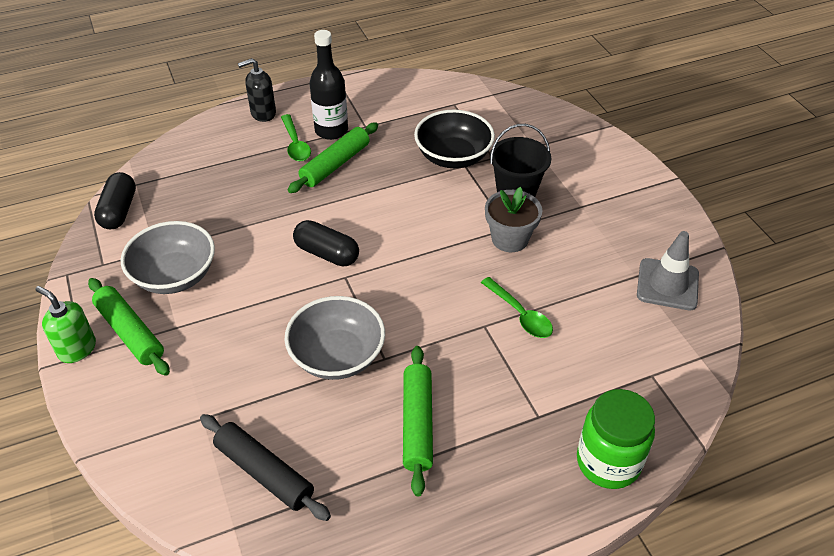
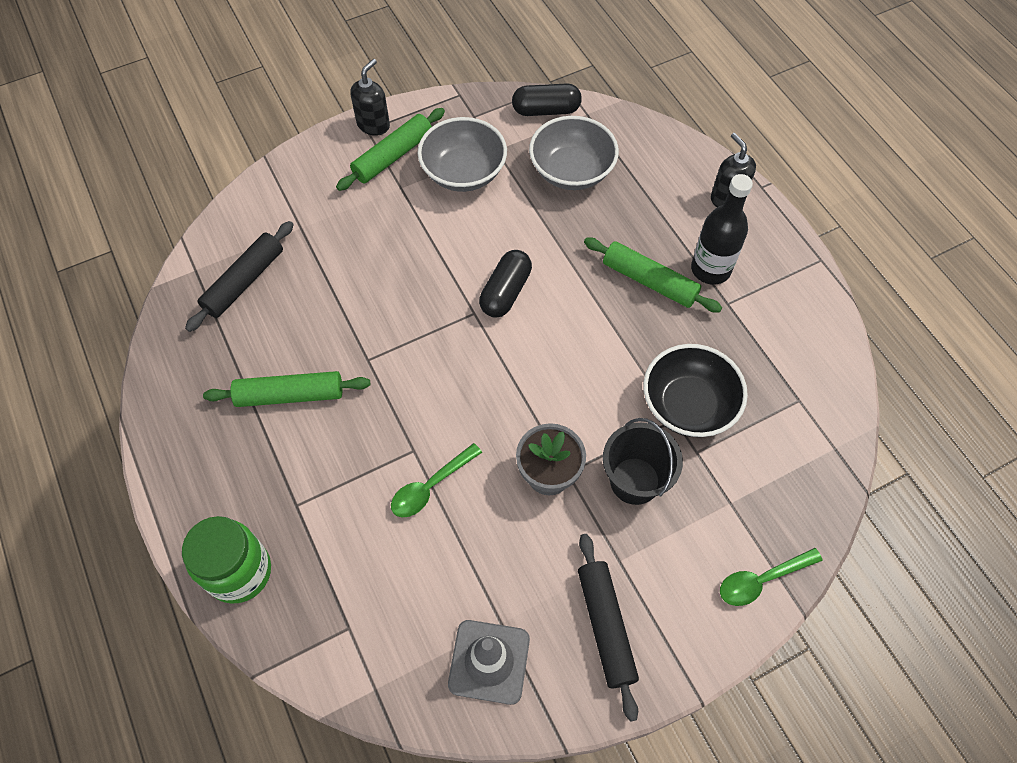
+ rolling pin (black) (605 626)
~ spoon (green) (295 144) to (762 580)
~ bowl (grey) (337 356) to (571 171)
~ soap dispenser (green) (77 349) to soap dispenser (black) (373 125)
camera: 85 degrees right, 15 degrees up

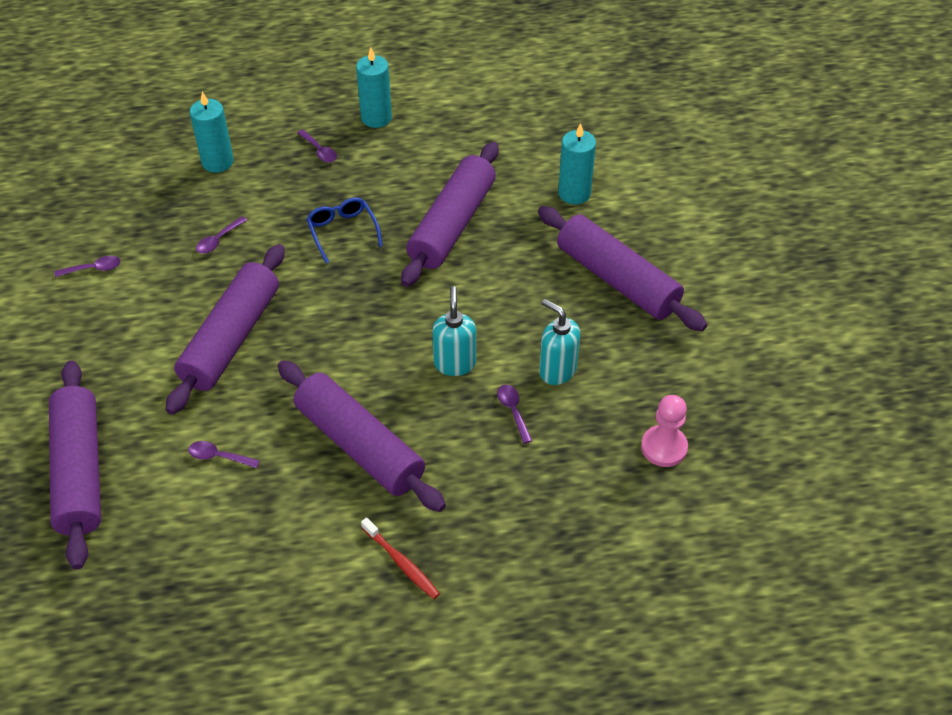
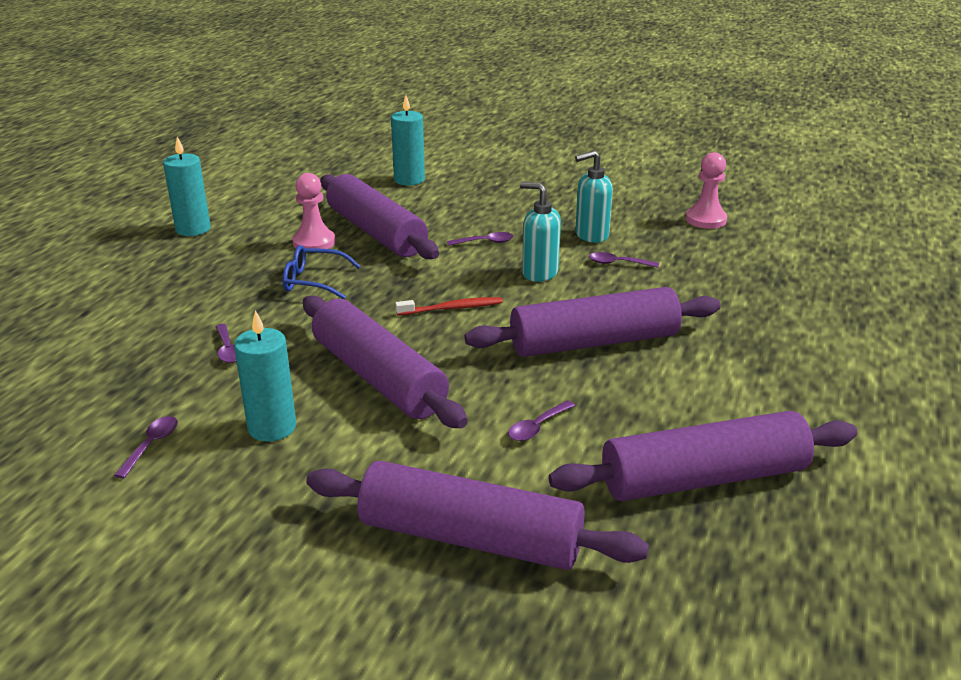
+ pawn (pink) (314 242)
~ candle (turquoise) (217 162) to (272 427)
~ spoon (purple) (319 151) to (485 242)
~ toothbrush (red) (401 562) to (451 308)
~ rolling pin (purple) (617 279) to (703 478)
camera: 60 degrees left, 20 degrees down

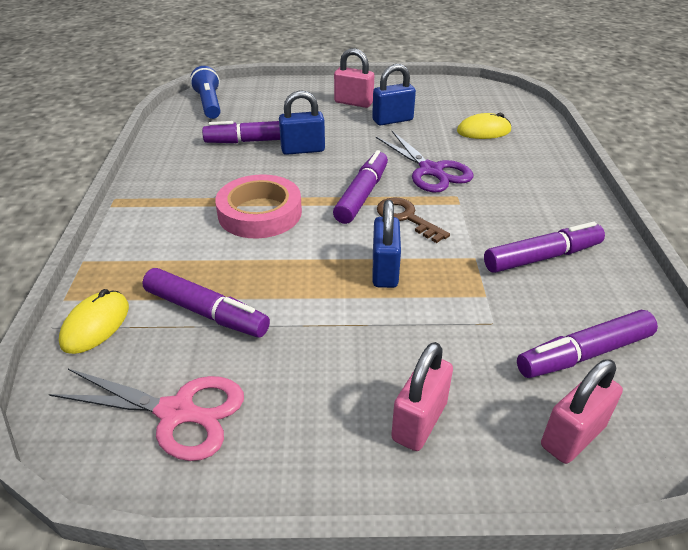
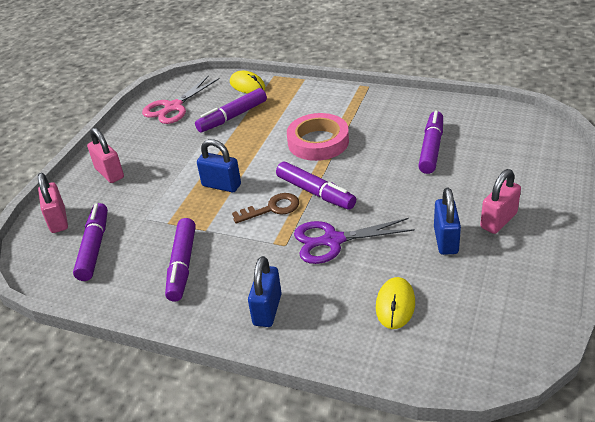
- flashlight (blue) (209 104)
~ padlock (blue) (303 150) to (267 310)
camera: 115 degrees right, 0 degrees up

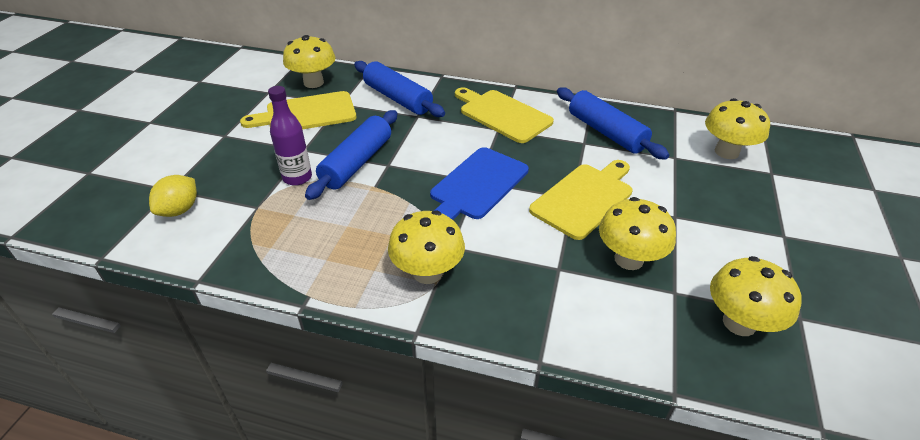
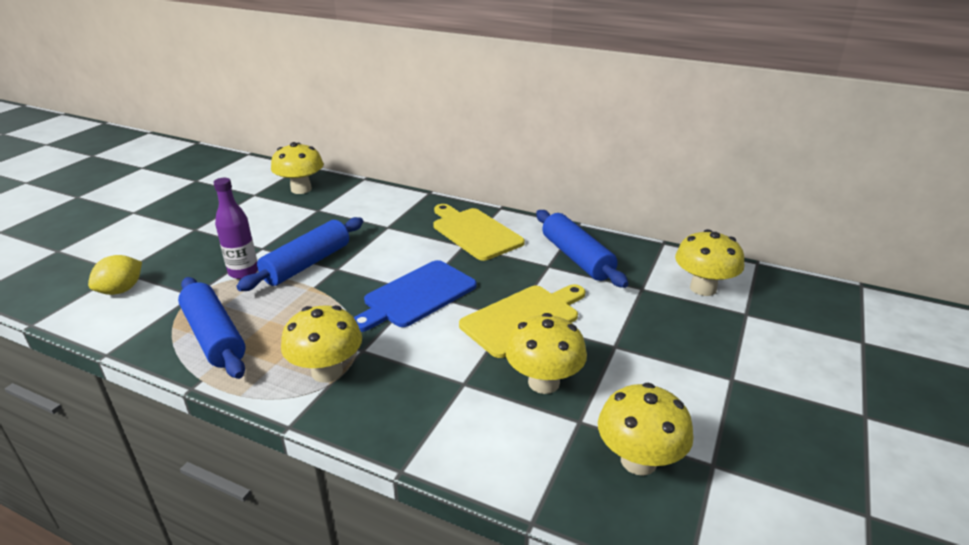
- cutting board (yellow) (307 114)
~ rolling pin (blue) (397 98) to (214 337)
camera: 10 degrees right, 10 degrees down

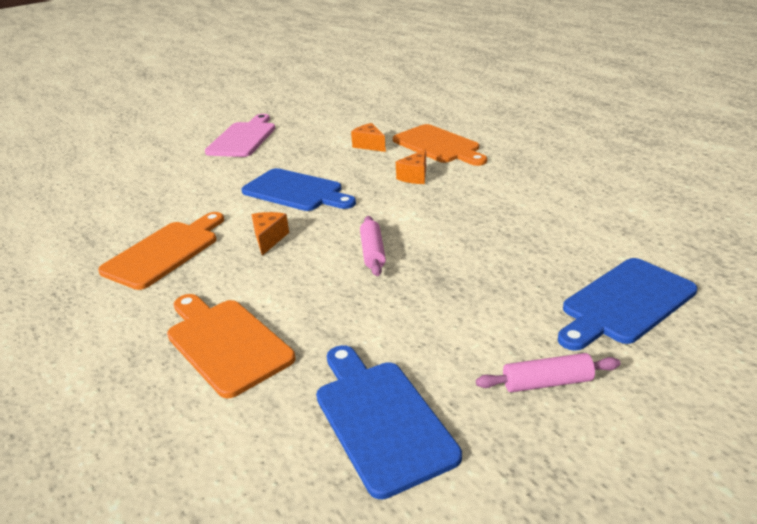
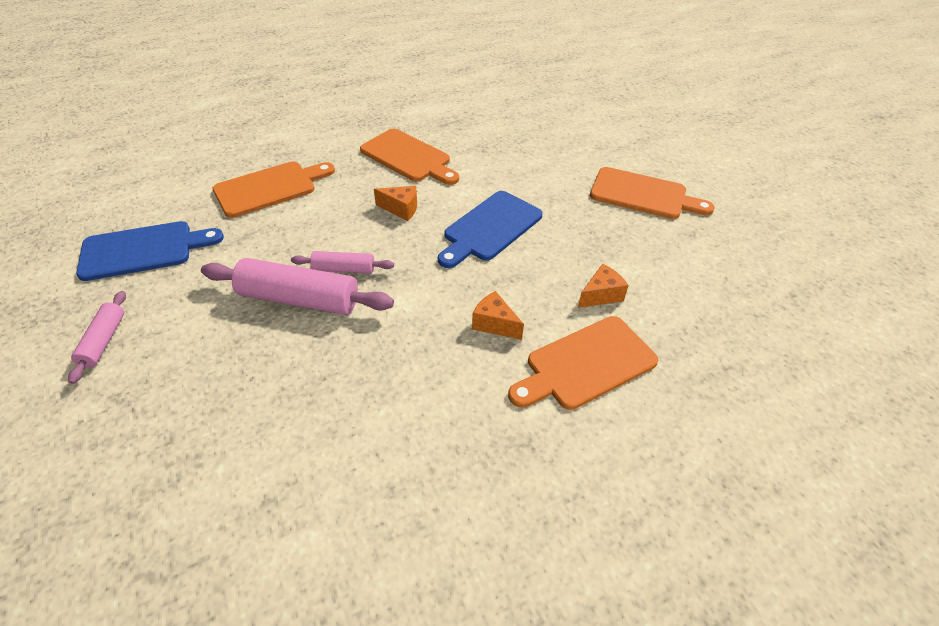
- cutting board (blue) (624 303)
+ rolling pin (pink) (299 299)
~ cutting board (pink) (243 138) to cutting board (orange) (643 195)
camera: 95 degrees right, 15 degrees up

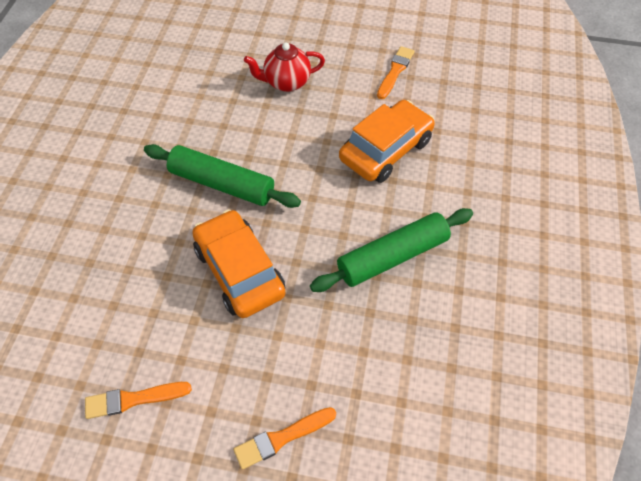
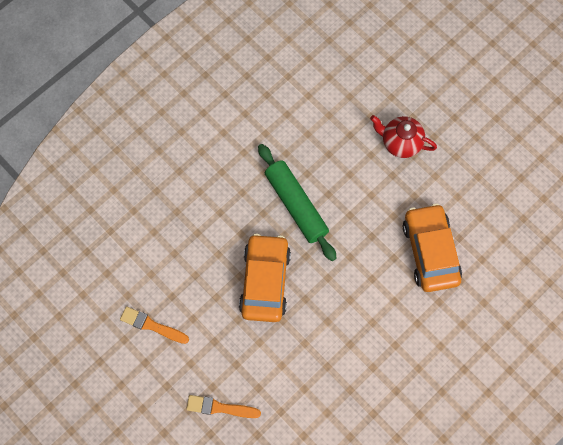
- rolling pin (green) (392 256)
- brush (orange) (395 71)
~ car (orange) (386 150) = (430 251) 90 degrees counterclockwise
camera: 35 degrees right, 15 degrees up

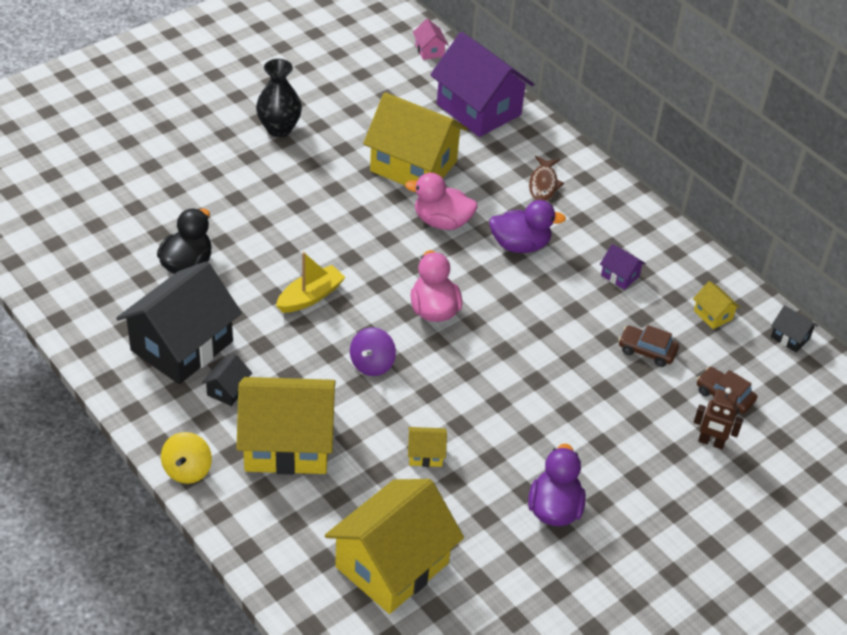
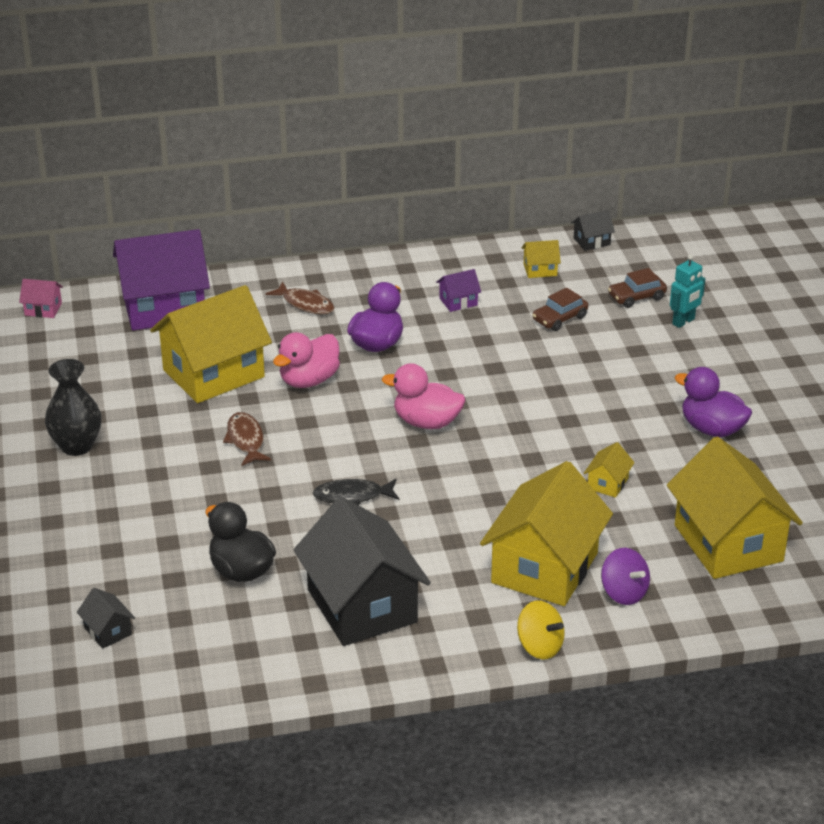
+ fish (brown) (246 440)
~ house (black) (227 390) to (108 631)
~ spinning top (purple) (372 364) to (624 593)
~ boat (yellow) (310 297) to fish (black) (352 496)
~ robot (brown) (711 442) to robot (turquoise) (683 322)
camera: 60 degrees left, 10 degrees down

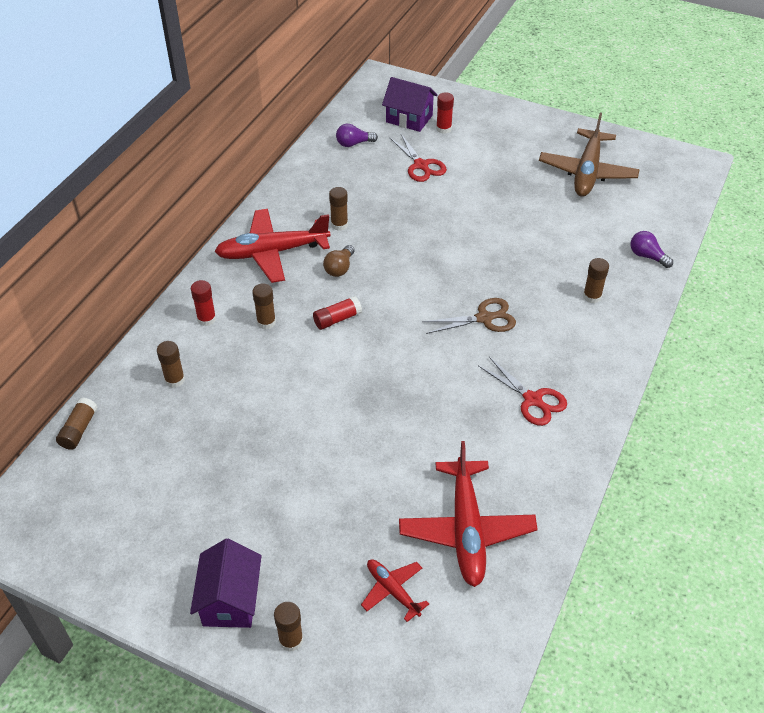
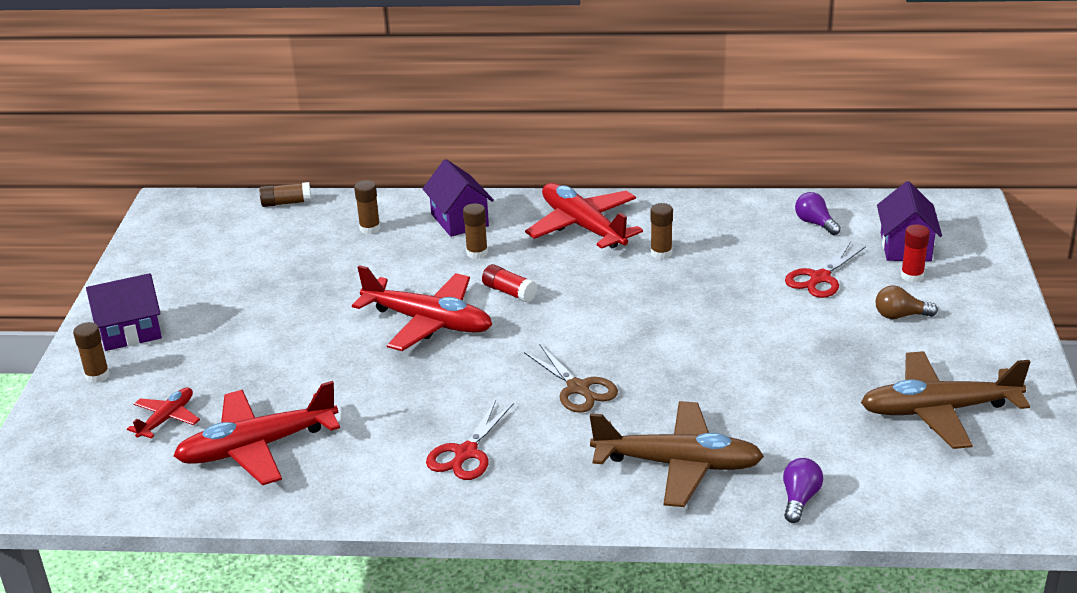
+ plane (red) (428 322)
~ light bulb (brown) (339 268) to (900 316)
~ glue stick (red) (206 319) to house (purple) (459 220)
~ glue stick (brown) (592 296) to plane (brown) (678 464)
camera: 70 degrees right, 15 degrees down

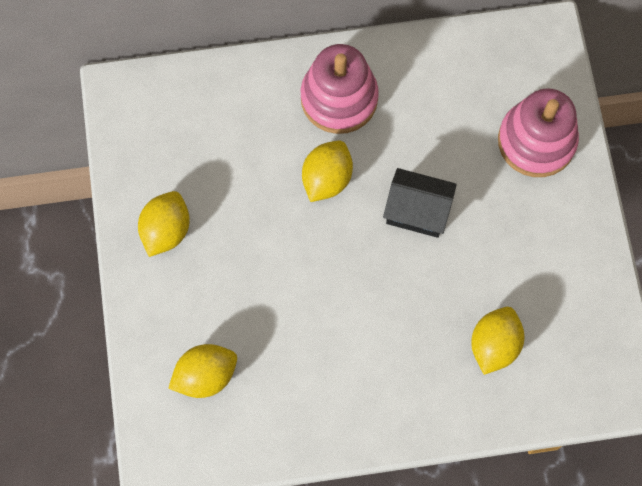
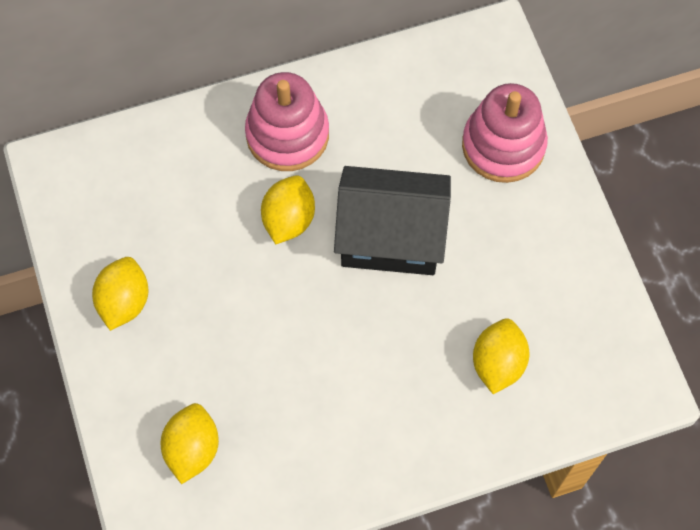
~ lemon (yellow) (205 375) = (192 449) 45 degrees counterclockwise
~ house (black) (417 211) = (391 238) x1.59
camera: 10 degrees left, 5 degrees down

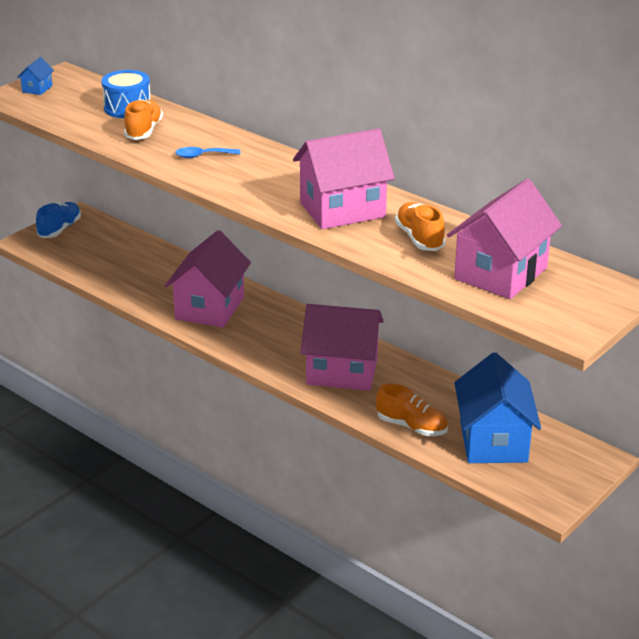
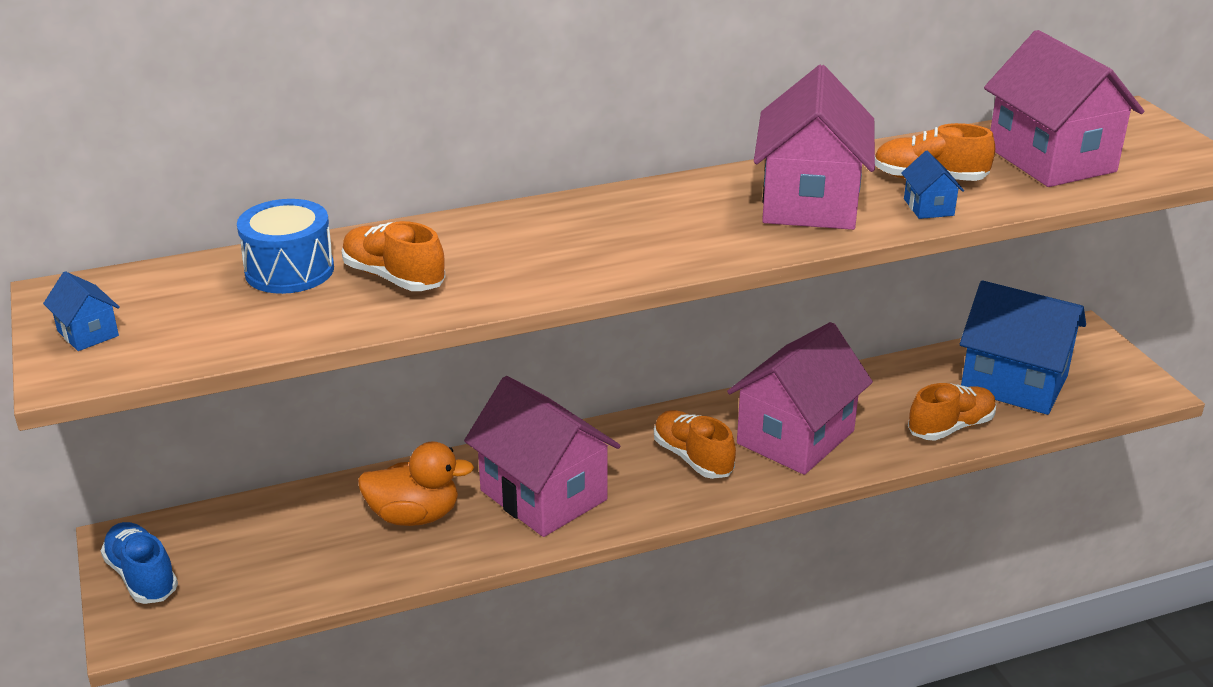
- spoon (blue) (203 156)
+ duck (orange) (414 516)
+ shoe (orange) (693 458)
+ house (blue) (928 207)
camera: 60 degrees left, 0 degrees up

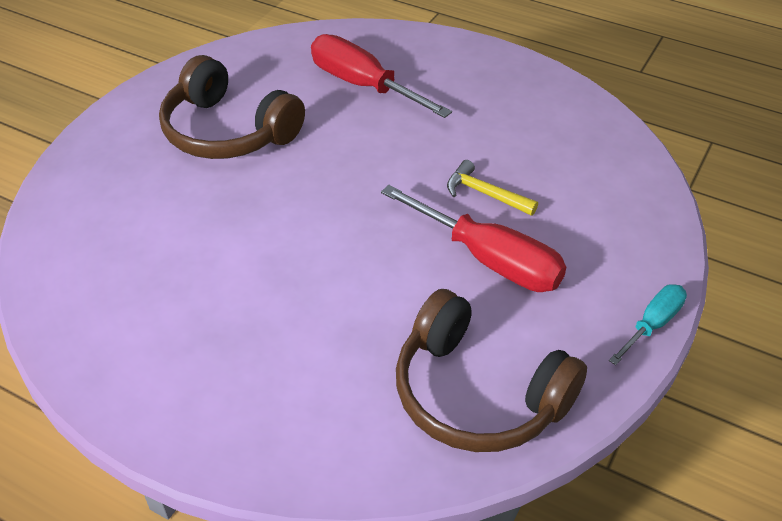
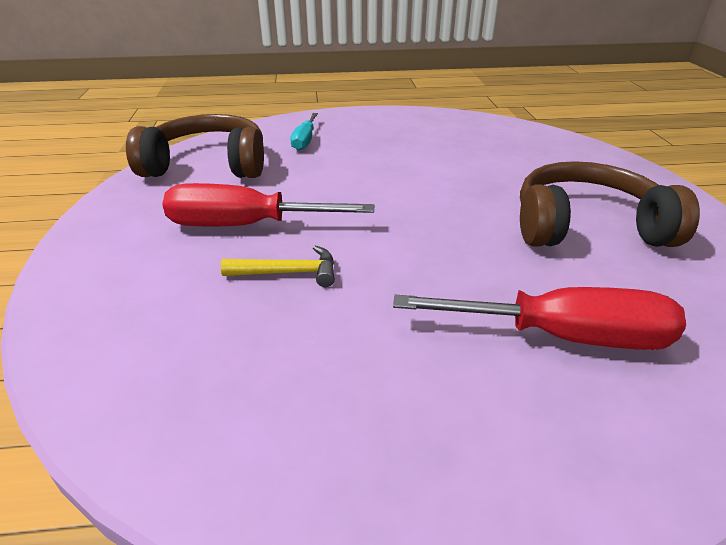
~ screwdriver (turquoise) (652 324) to (305 140)
camera: 145 degrees right, 10 degrees down

